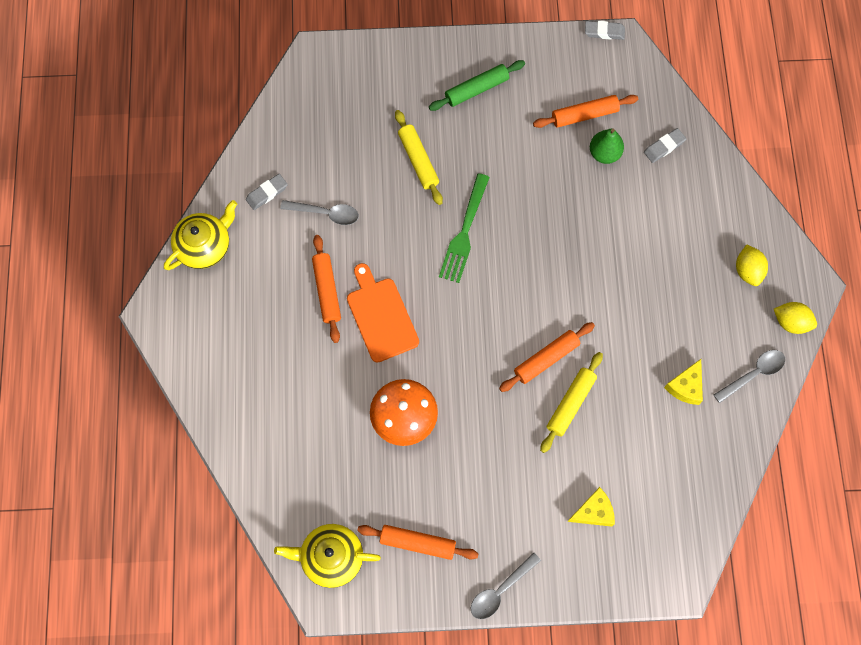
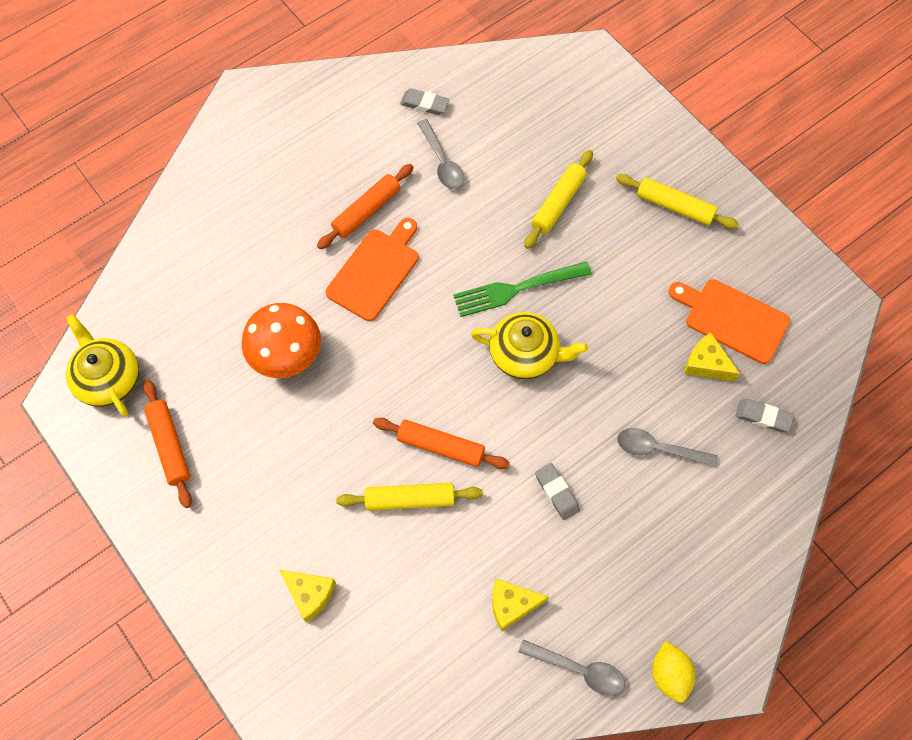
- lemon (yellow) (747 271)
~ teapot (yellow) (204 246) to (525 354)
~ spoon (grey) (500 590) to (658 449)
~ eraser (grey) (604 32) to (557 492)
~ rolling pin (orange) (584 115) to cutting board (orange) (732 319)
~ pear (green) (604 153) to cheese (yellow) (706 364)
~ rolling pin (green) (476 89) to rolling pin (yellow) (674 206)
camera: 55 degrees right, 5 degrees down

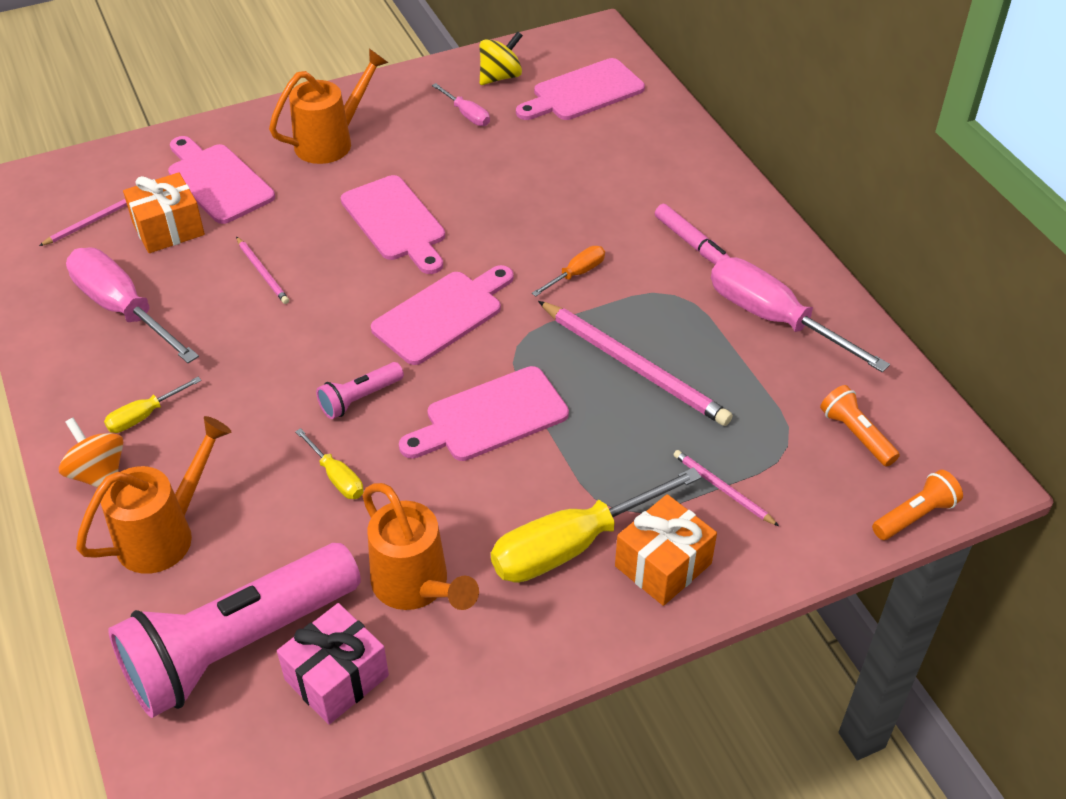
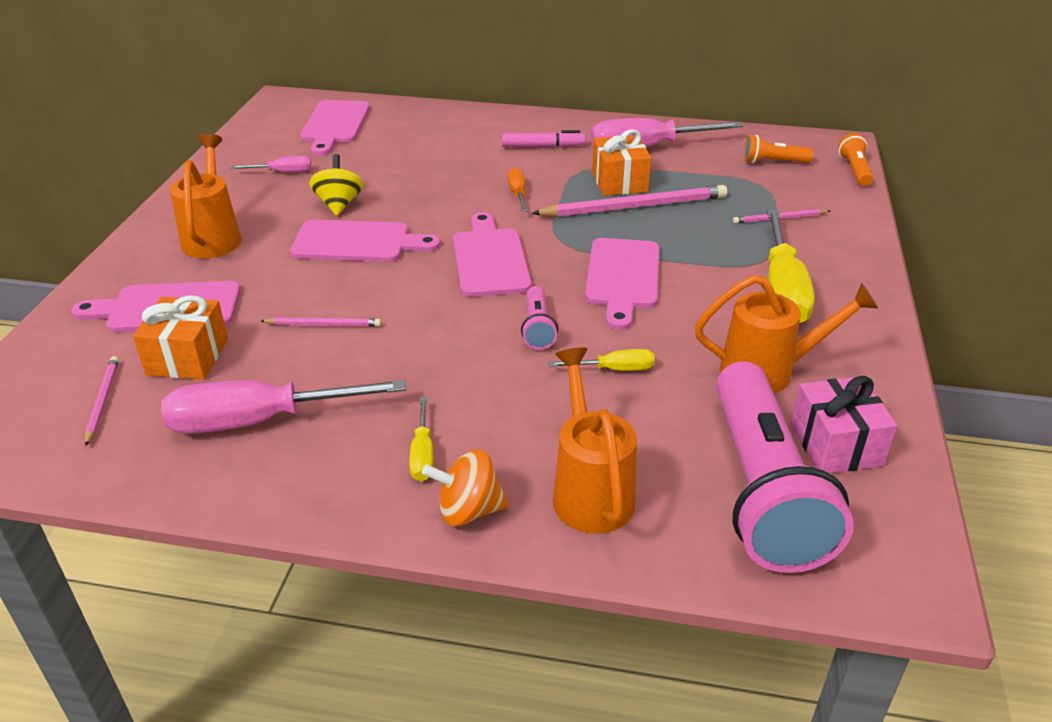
~ spinning top (yellow) (500 77) to (339 204)
~ gift (orange) (663 565) to (619 182)
camera: 55 degrees left, 10 degrees down

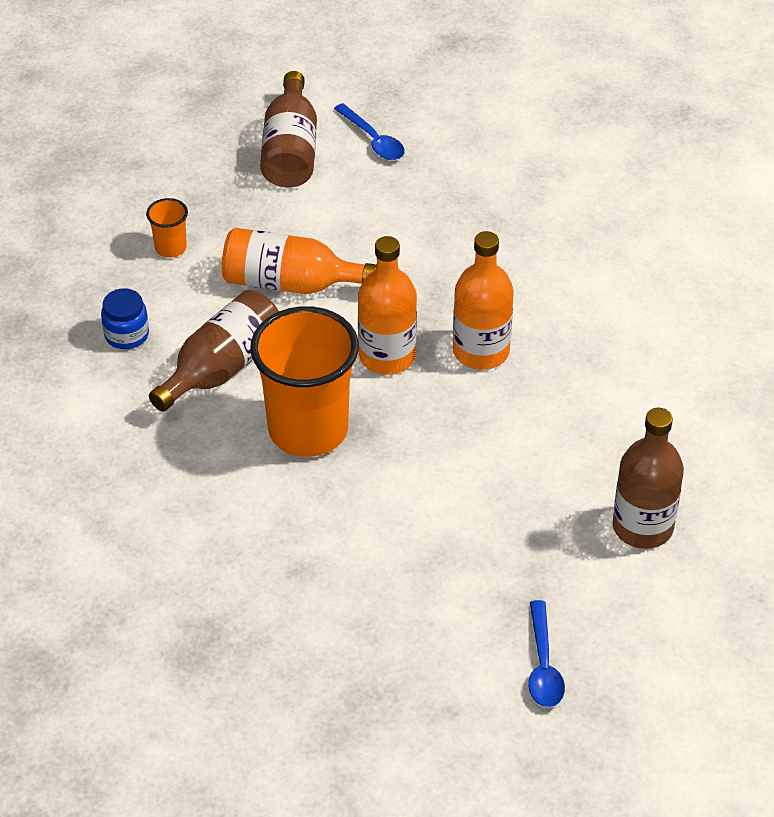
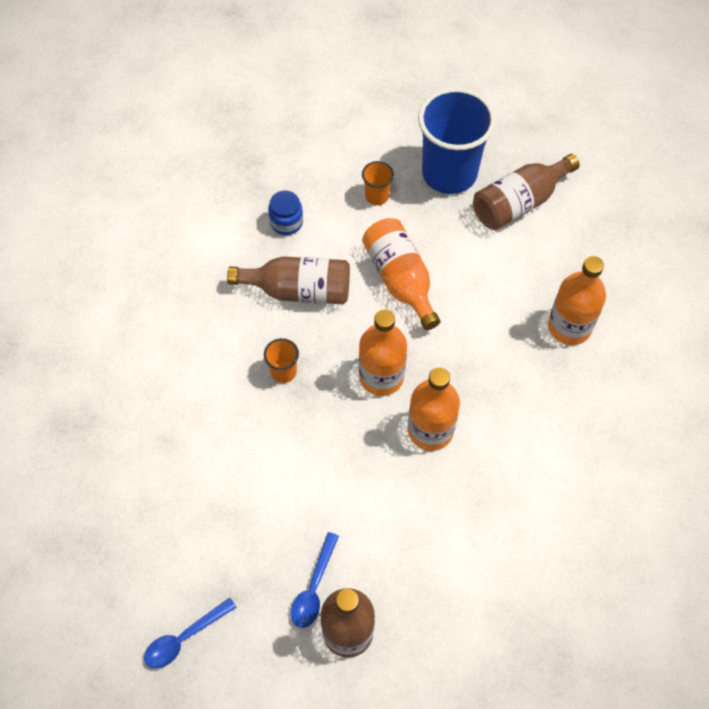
+ cup (blue) (449 173)
+ bottle (orange) (569 327)
~ spoon (blue) (373 140) to (313 588)
~ cup (orange) (308 430) = (283 371) x0.43
camera: 55 degrees right, 15 degrees up

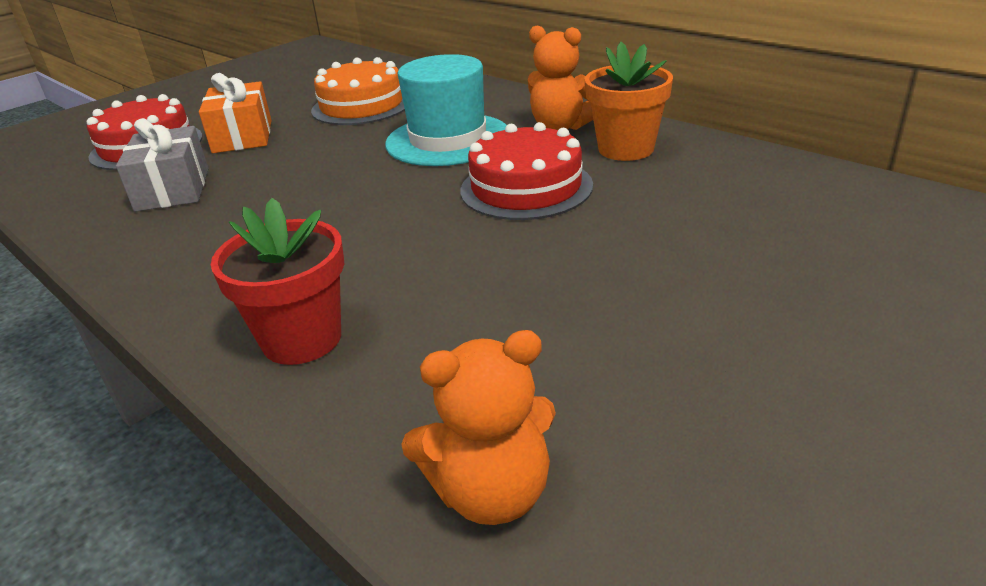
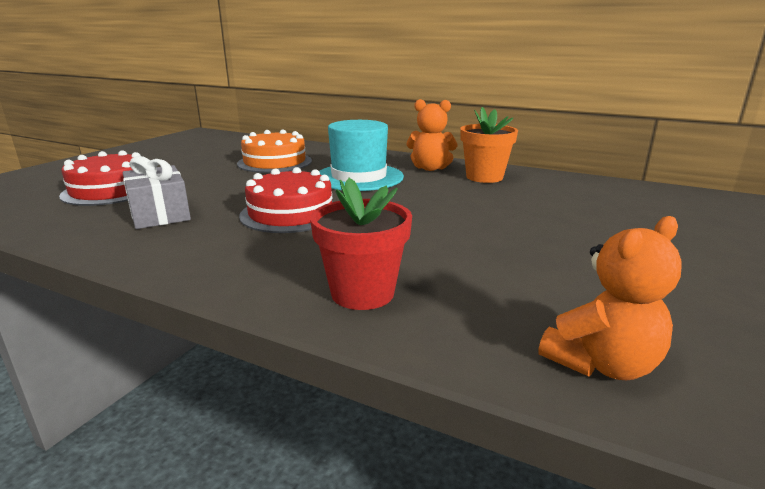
- gift (orange) (243 136)
~ cake (red) (526 187) to (290 213)
camera: 20 degrees left, 10 degrees down

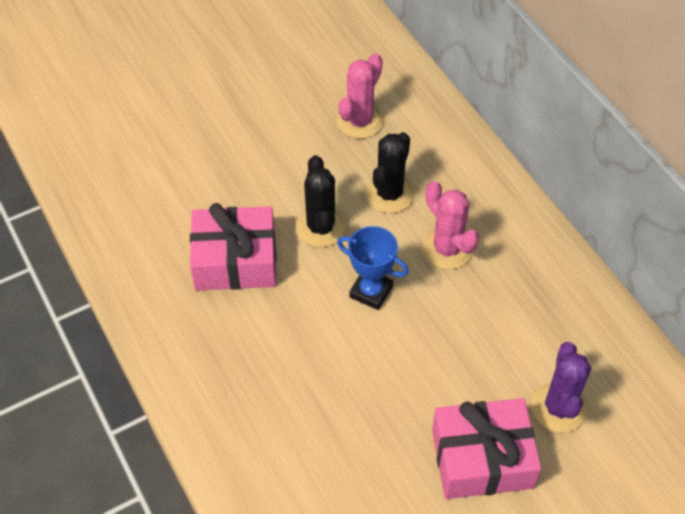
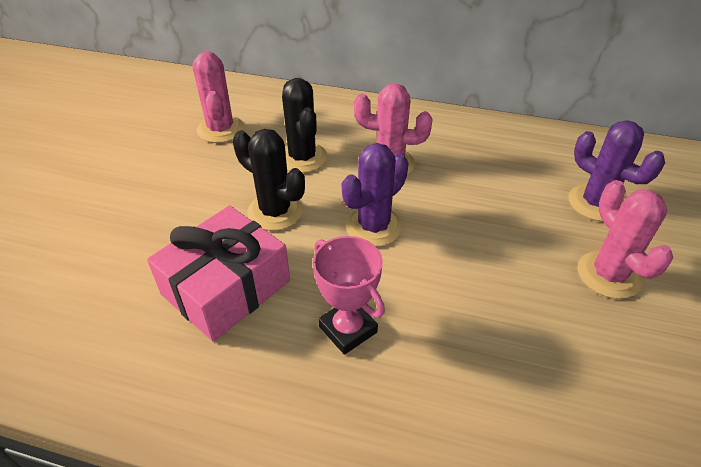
+ trophy (pink) (348 329)
~ trophy (blue) (371 291) to cactus (purple) (374 227)
~ gift (pink) (482 458) to cactus (pink) (608 275)
camera: 45 degrees left, 10 degrees down

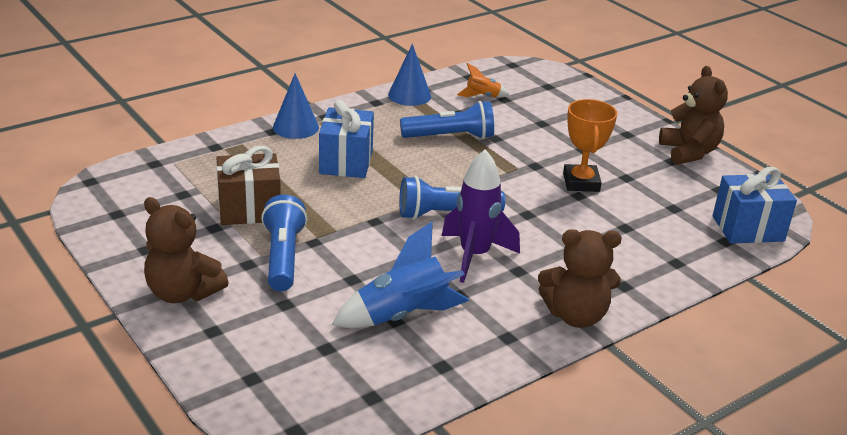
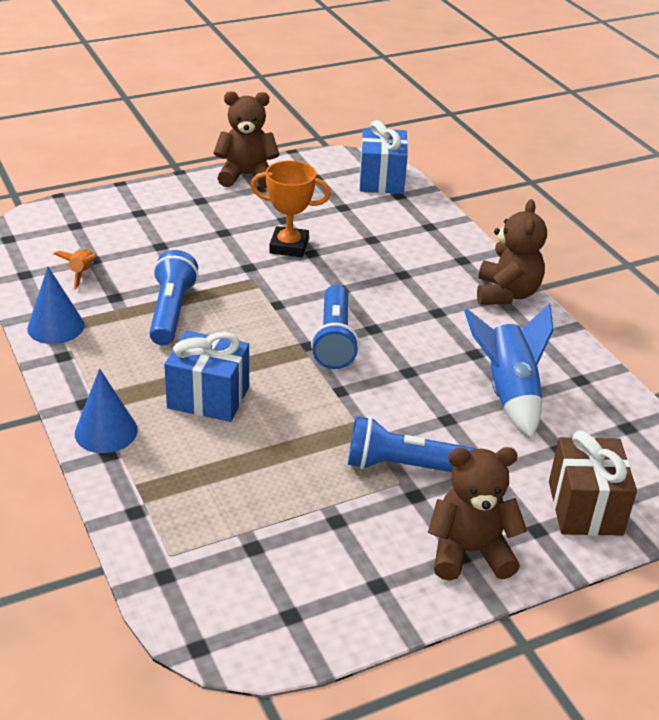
- rocket (purple) (474 256)
~ gift (brown) (249 209) to (585 508)
~ teddy bear (brown) (183 293) = (469 552) 135 degrees counterclockwise
camera: 80 degrees left, 5 degrees up

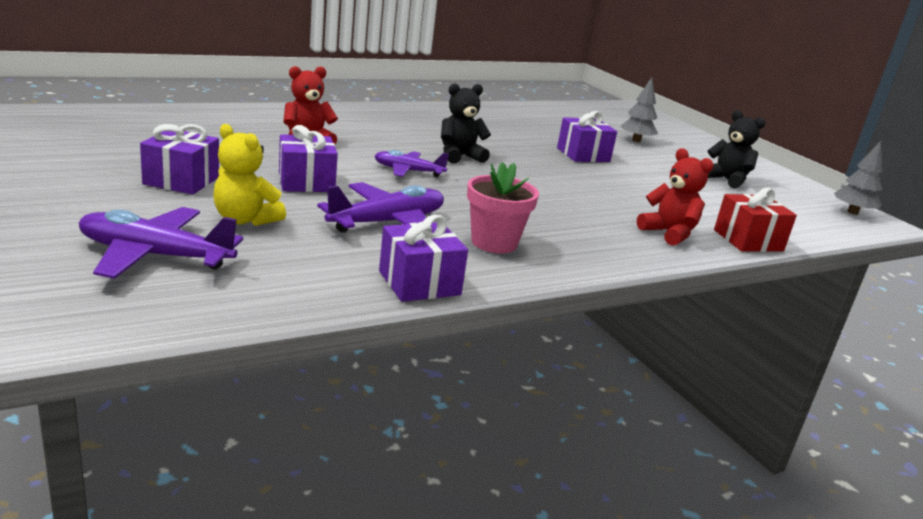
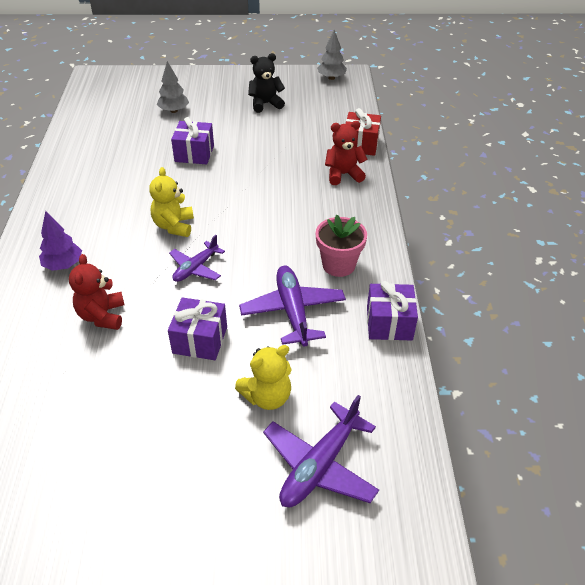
- gift (purple) (181 181)
+ tree (purple) (63 265)
~ teddy bear (black) (459 156) to teddy bear (yellow) (174 226)
camera: 60 degrees left, 20 degrees up

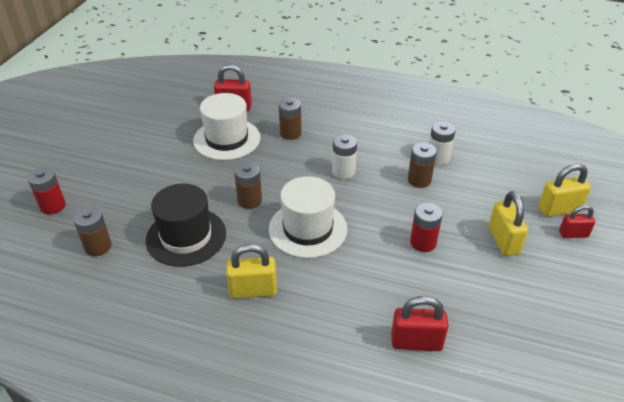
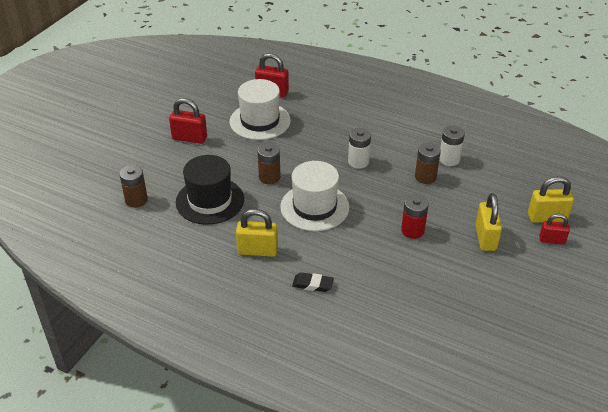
- battery (red) (53 206)
- battery (brown) (290 133)
+ eraser (black) (312 284)
~ padlock (red) (416 342) to (189 138)
camera: 10 degrees right, 0 degrees up

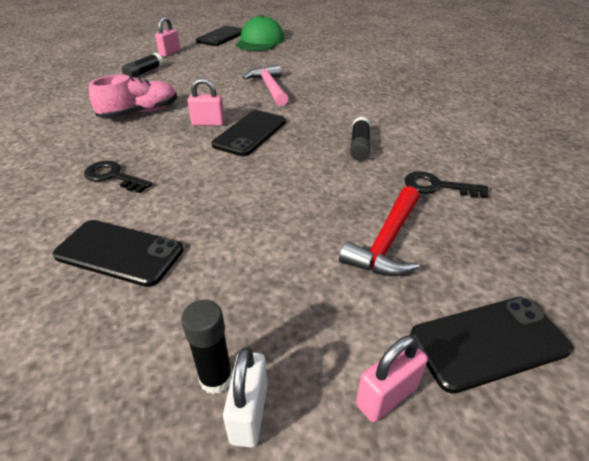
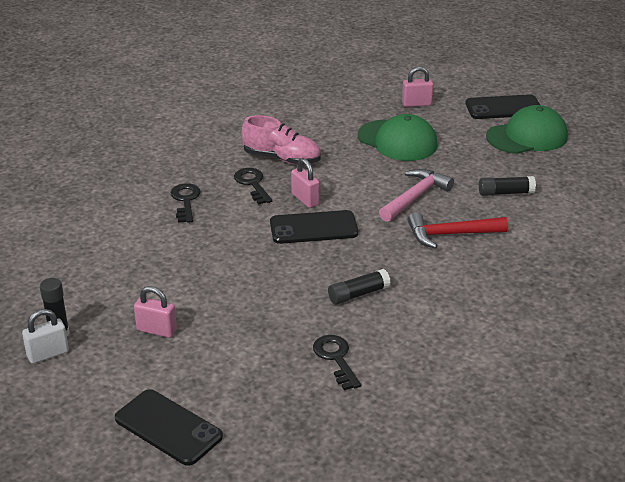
- phone (black) (119 252)
+ key (black) (252 184)
+ cap (green) (397 141)
~ glue stick (black) (144 72) to (505 193)
~ hammer (red) (386 242) to (451 234)
~ padlock (pink) (386 396) to (156 330)
camera: 55 degrees right, 5 degrees down

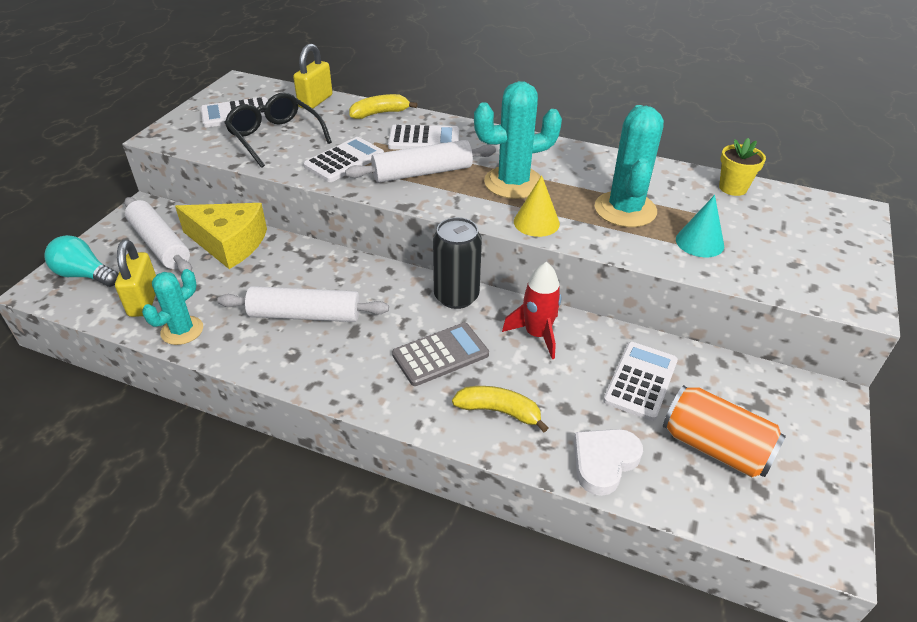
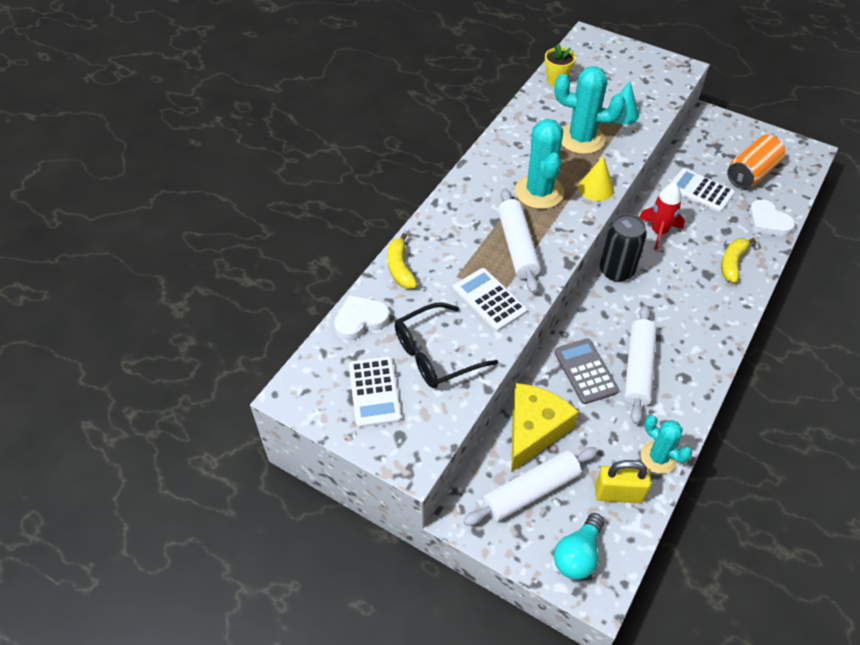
- calculator (white) (424 139)
~ calculator (grey) (440 355) to (585 371)
~ padlock (yellow) (315 101) to heart (white) (360 320)
camera: 80 degrees left, 10 degrees up

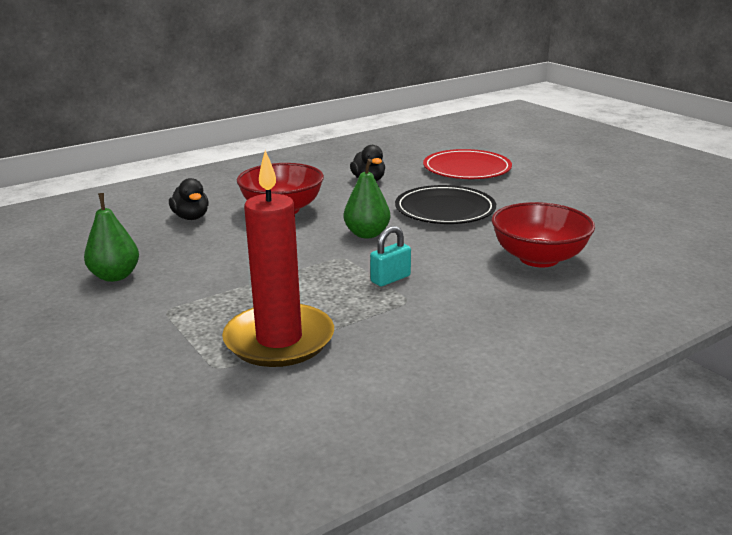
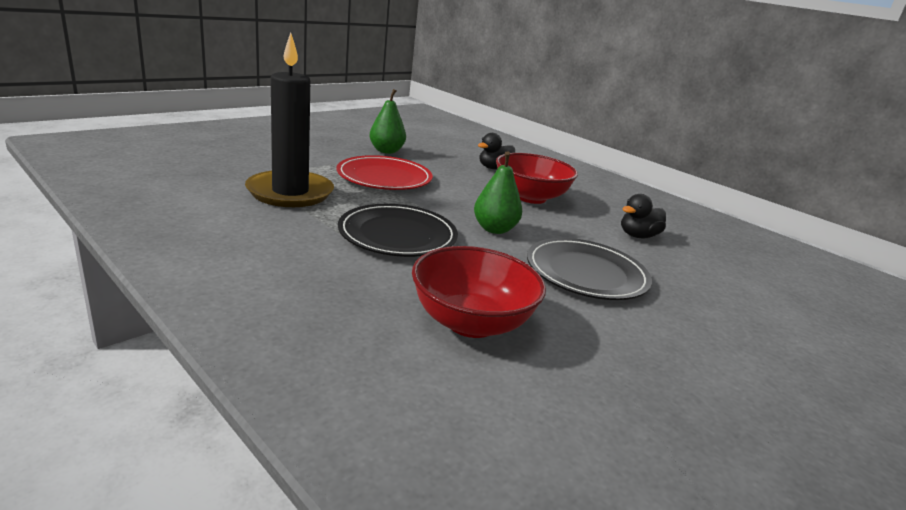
~ plate (red) (467 169) to (384 177)
~ padlock (turquoise) (390 279) to plate (black) (397 235)
~ candle (red) (279 340) to candle (black) (290 192)
camera: 75 degrees right, 0 degrees up

